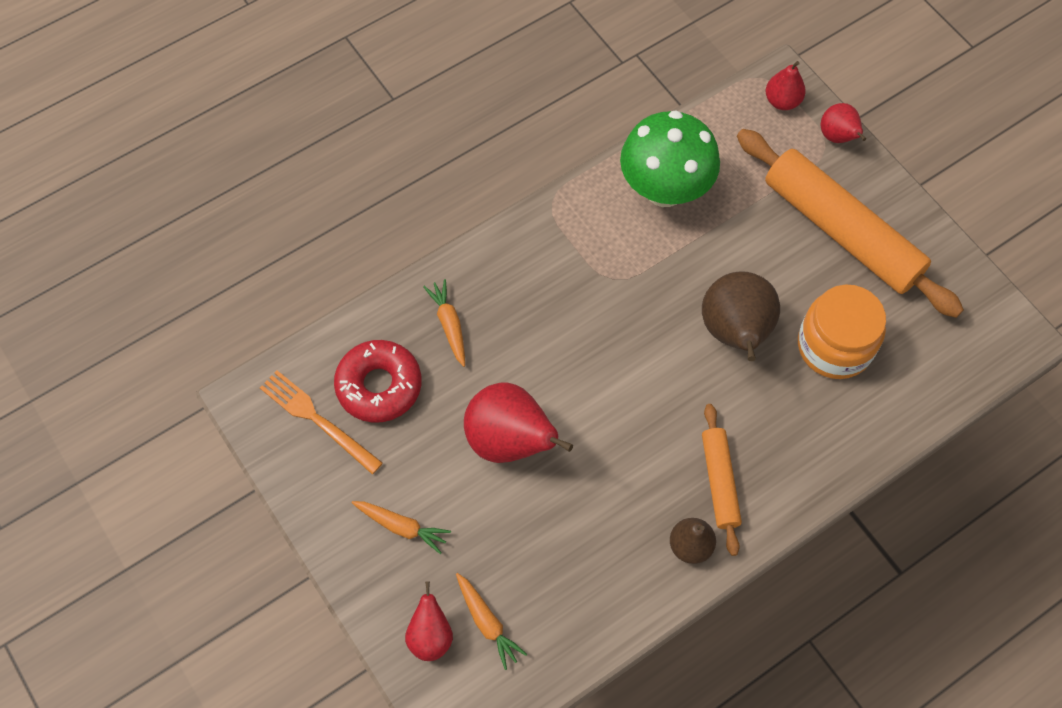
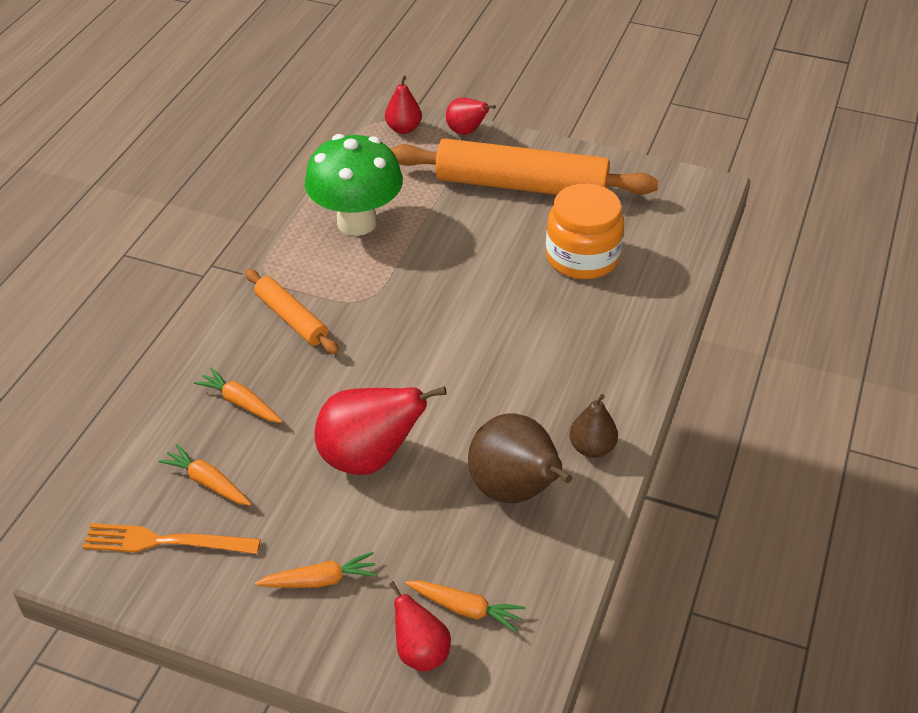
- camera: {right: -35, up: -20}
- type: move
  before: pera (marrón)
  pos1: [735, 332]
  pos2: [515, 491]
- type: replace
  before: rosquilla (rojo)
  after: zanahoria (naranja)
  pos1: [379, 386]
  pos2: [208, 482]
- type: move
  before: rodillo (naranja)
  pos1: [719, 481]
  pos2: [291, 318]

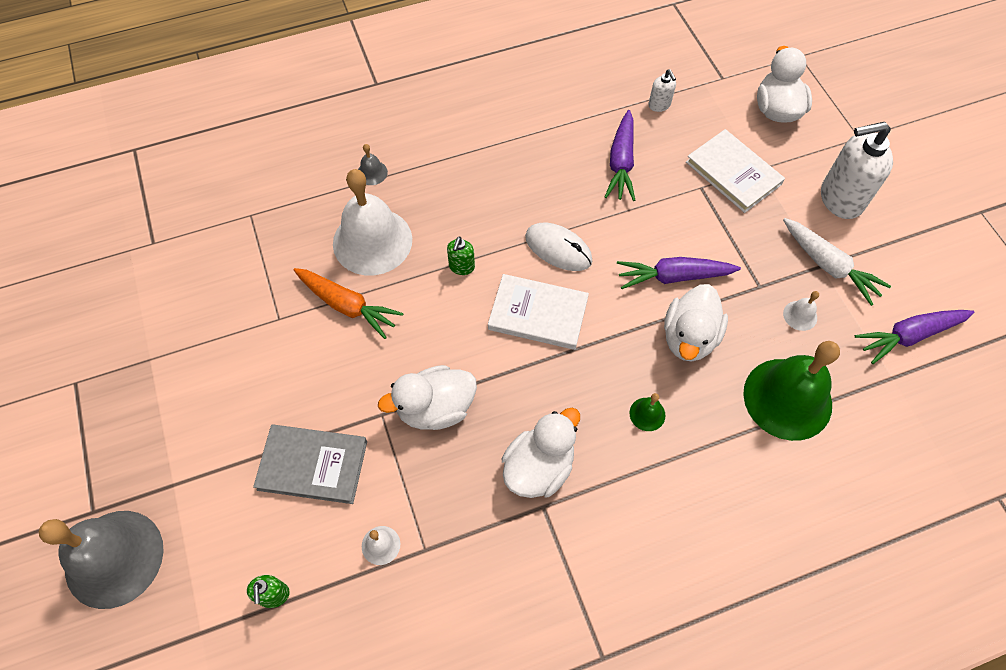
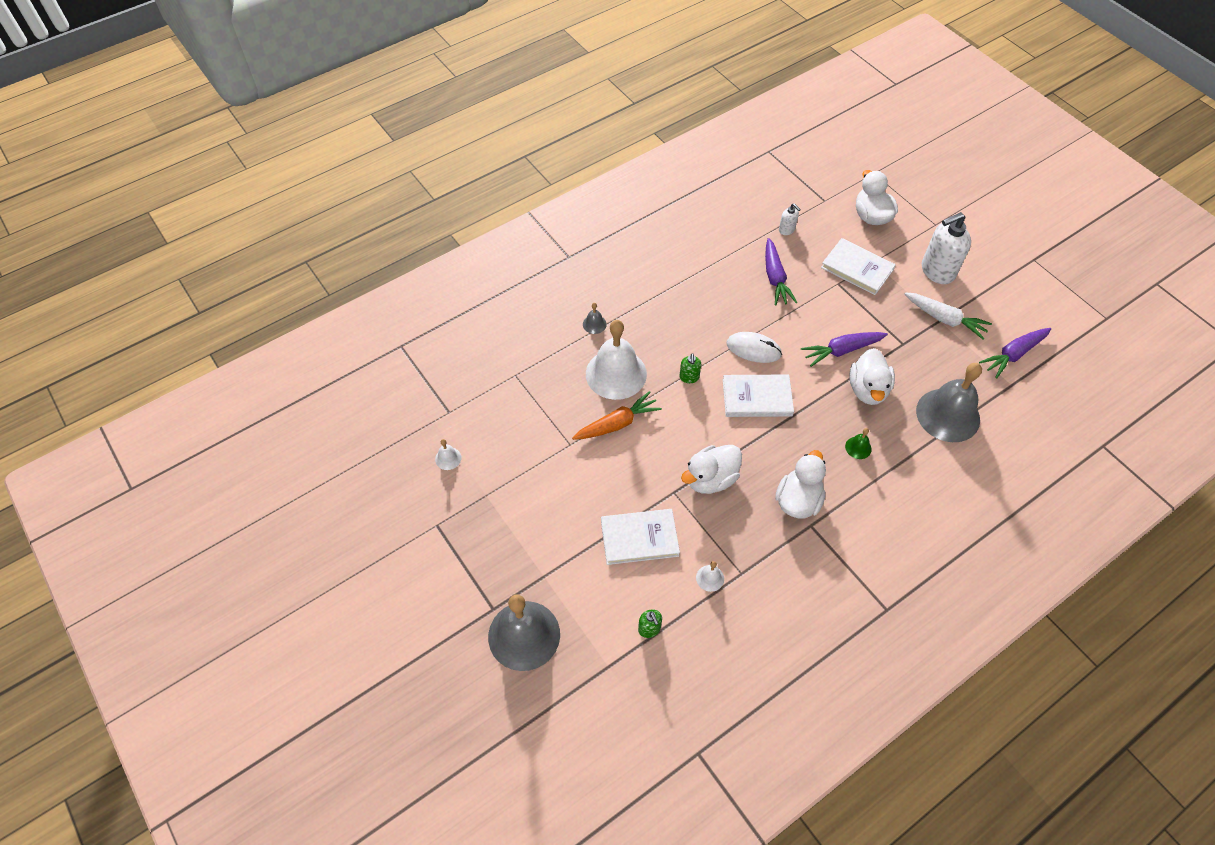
- camera: {right: -15, up: -5}
- type: rotate
  before: zanahoria (naranja)
  pos1: [347, 306]
  pos2: [617, 423]
  turn: -45
- type: move
  before: campana (blanco)
  pos1: [800, 315]
  pos2: [448, 458]
- type: recolor
  before: campana (verde)
  after: campana (gris)
  pos1: [787, 398]
  pos2: [948, 415]
- type: recolor
  before: libro (gris)
  after: libro (blanco)
  pos1: [313, 465]
  pos2: [639, 538]

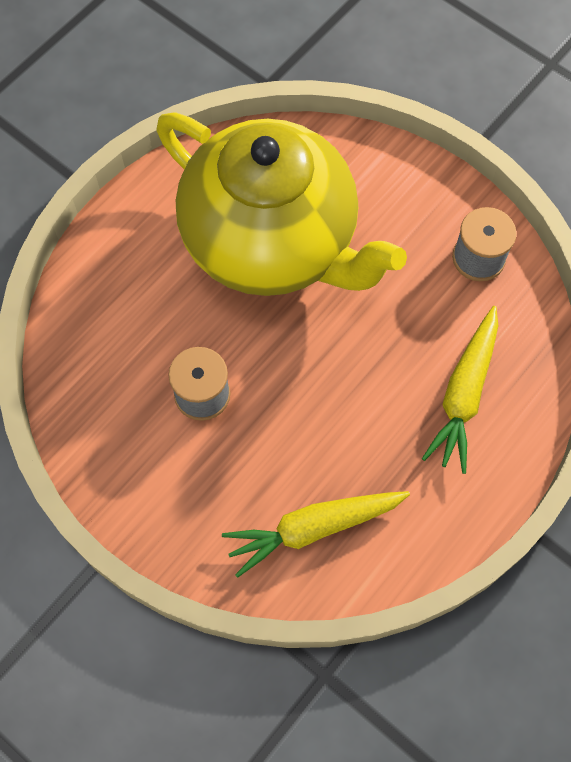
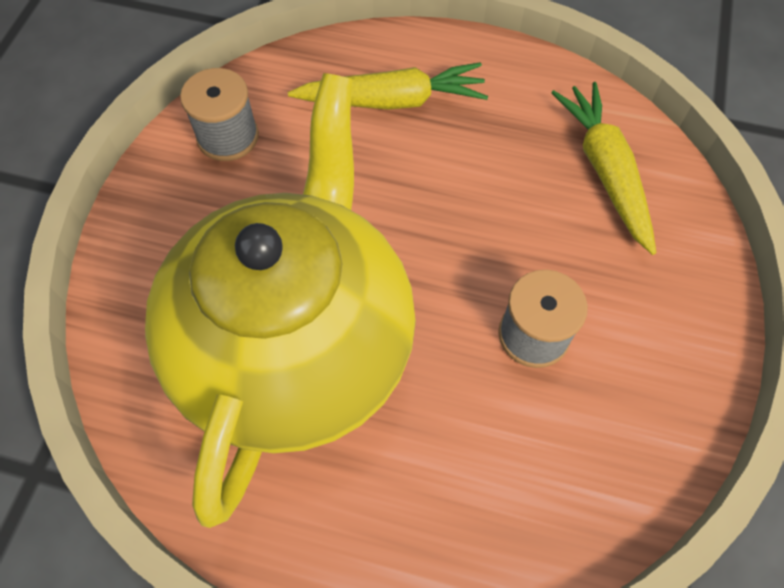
- camera: {right: -115, up: -5}
- type: rotate
  before: zanahoria (amarillo)
  pos1: [313, 528]
  pos2: [605, 171]
  turn: -150

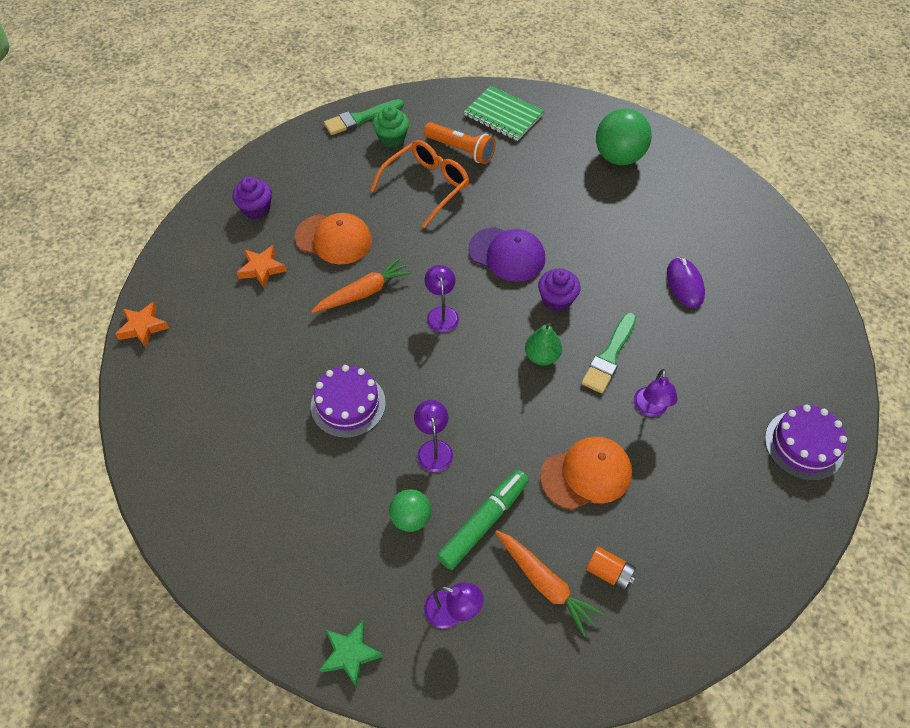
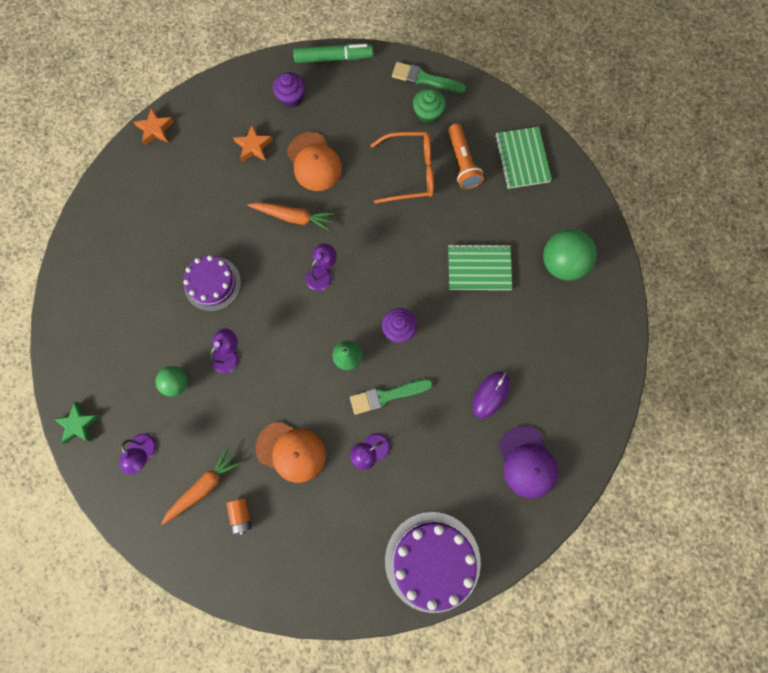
- camera: {right: 45, up: 20}
- type: move
  before: gorra (morado)
  pos1: [507, 254]
  pos2: [527, 462]
- type: resize
  before: tarta (morado)
  pos1: [804, 445]
  pos2: [432, 561]
  scale: 1.53
- type: move
  before: rotulador (verde)
  pos1: [483, 522]
  pos2: [333, 58]
- type: rotate
  before: zanahoria (naranja)
  pos1: [545, 583]
  pos2: [203, 486]
  turn: -135
- type: insert
  after: cuaderno (verde)
  pos2: [479, 268]

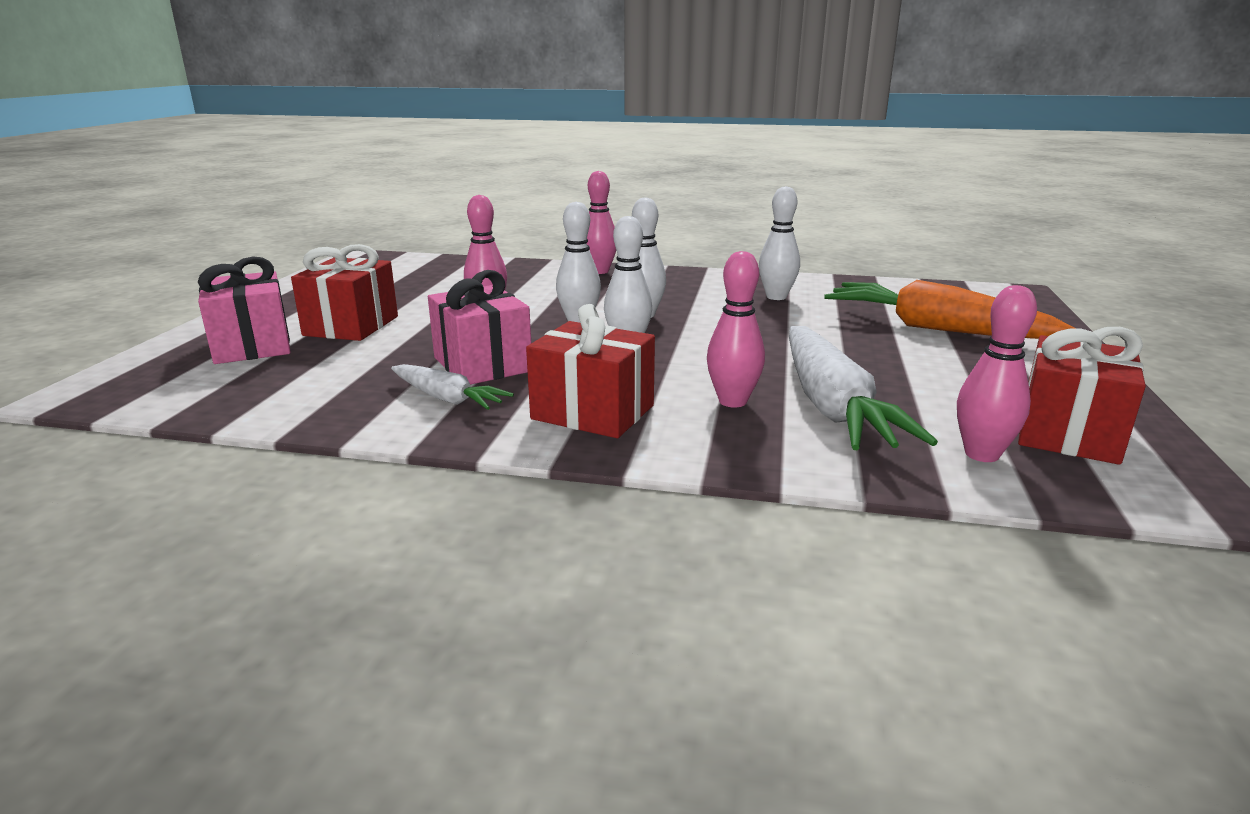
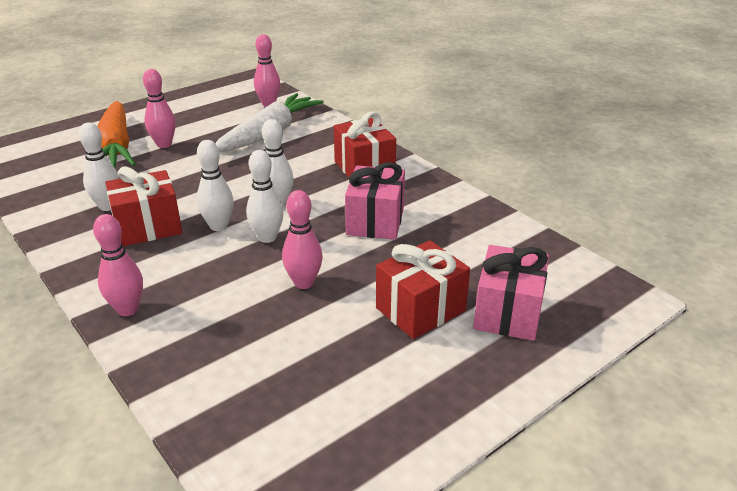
- camera: {right: -140, up: 10}
- type: move
  before: bolo (rosa)
  pos1: [732, 401]
  pos2: [164, 144]
- type: move
  before: regalo (rojo)
  pos1: [1068, 433]
  pos2: [148, 227]
- type: delete
  before: zanahoria (blanco)
  pos1: [447, 398]

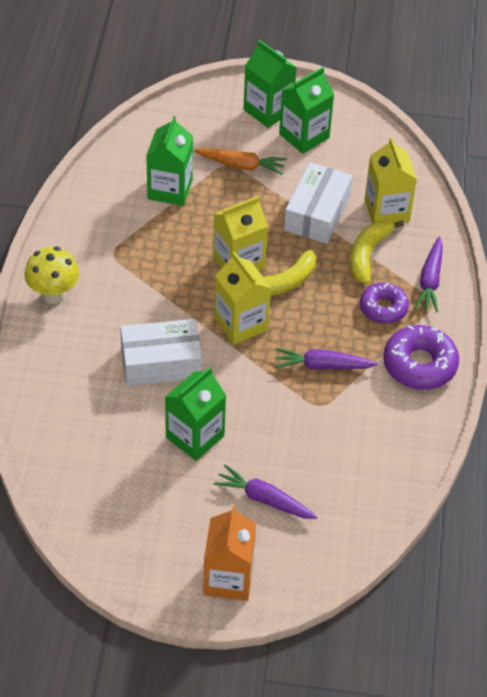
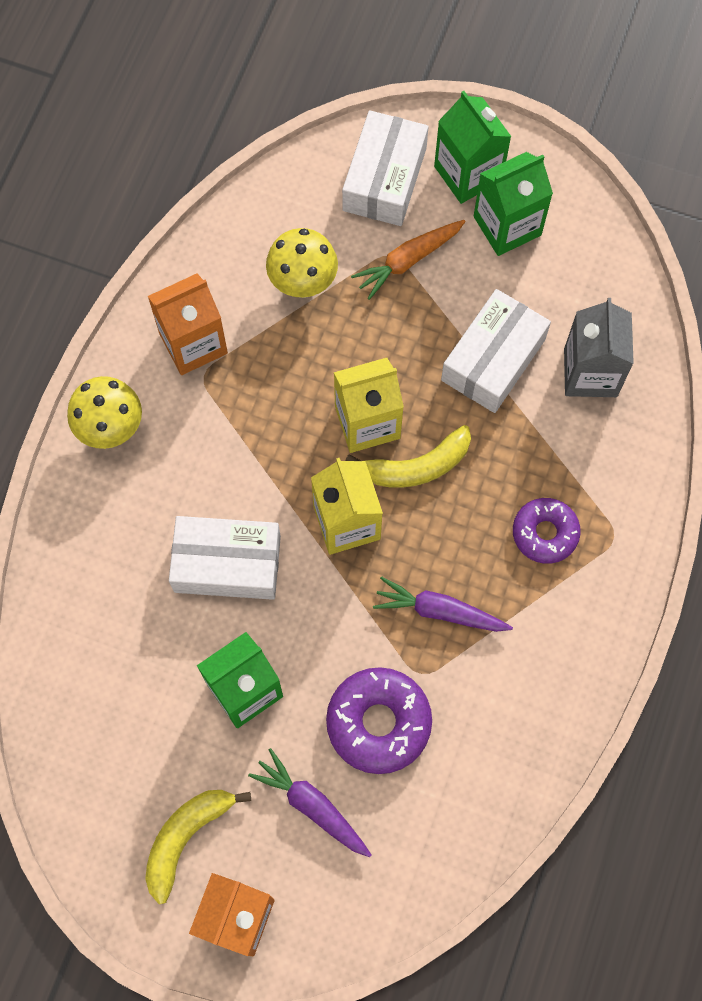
- camera: {right: 15, up: 20}
- type: replace
  before: cartón de leche (verde)
  after: seta (amarillo)
  pos1: [170, 189]
  pos2: [303, 284]
- type: recolor
  before: cartón de leche (amarillo)
  after: cartón de leche (gris)
  pos1: [386, 210]
  pos2: [590, 372]
- type: rotate
  before: zanahoria (naranja)
  pos1: [241, 165]
  pos2: [408, 260]
  turn: 120
- type: move
  before: plátano (amarillo)
  pos1: [368, 255]
  pos2: [186, 838]
- type: delete
  before: zanahoria (morado)
  pos1: [430, 280]
- type: move
  before: rosquilla (morado)
  pos1: [419, 364]
  pos2: [378, 723]
- type: insert
  after: caja (blanco)
  pos2: [384, 179]
- type: insert
  after: cartón de leche (naranja)
  pos2: [193, 343]

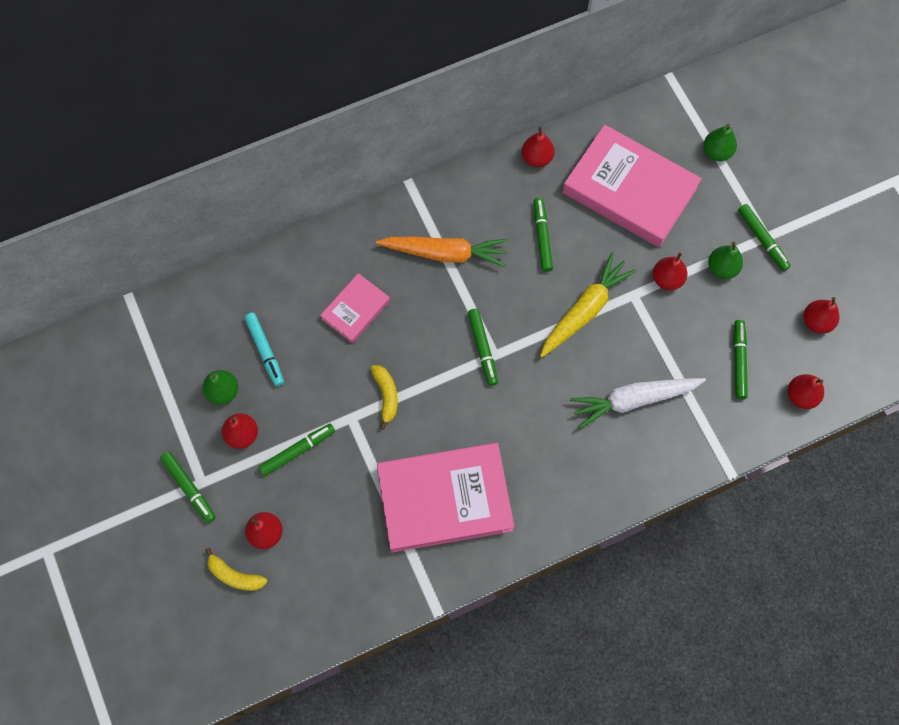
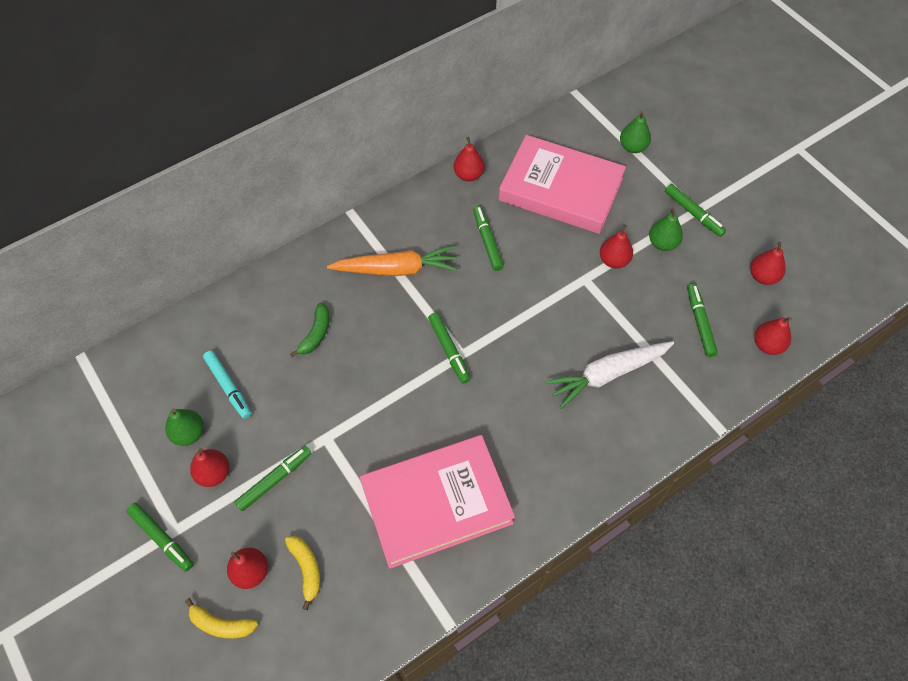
- camera: {right: -10, up: -10}
- type: delete
  before: zanahoria (amarillo)
  pos1: [584, 310]
- type: replace
  before: libro (rosa)
  after: plátano (verde)
  pos1: [355, 310]
  pos2: [316, 334]
- type: move
  before: plátano (amarillo)
  pos1: [386, 395]
  pos2: [306, 569]

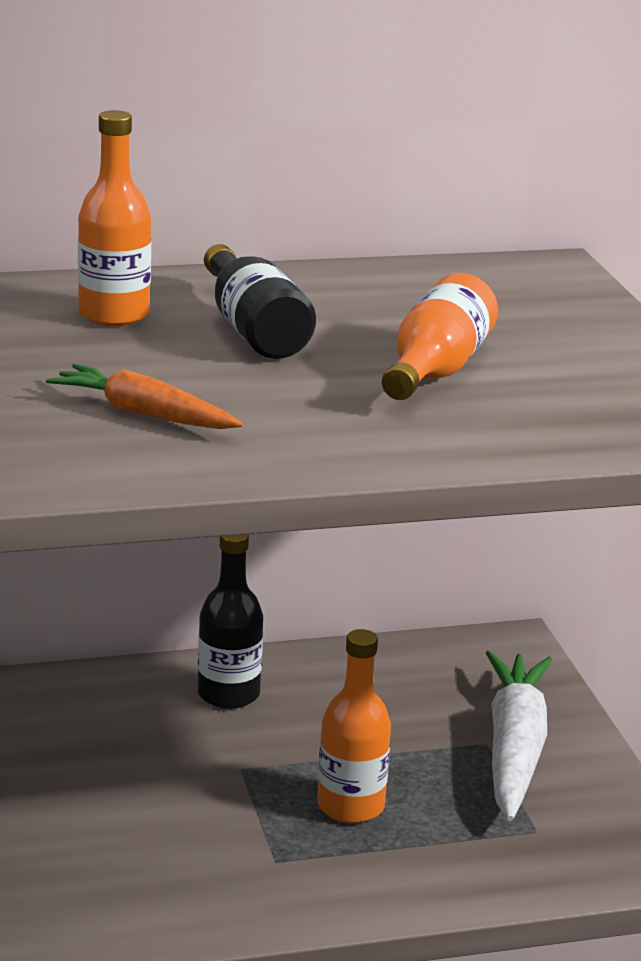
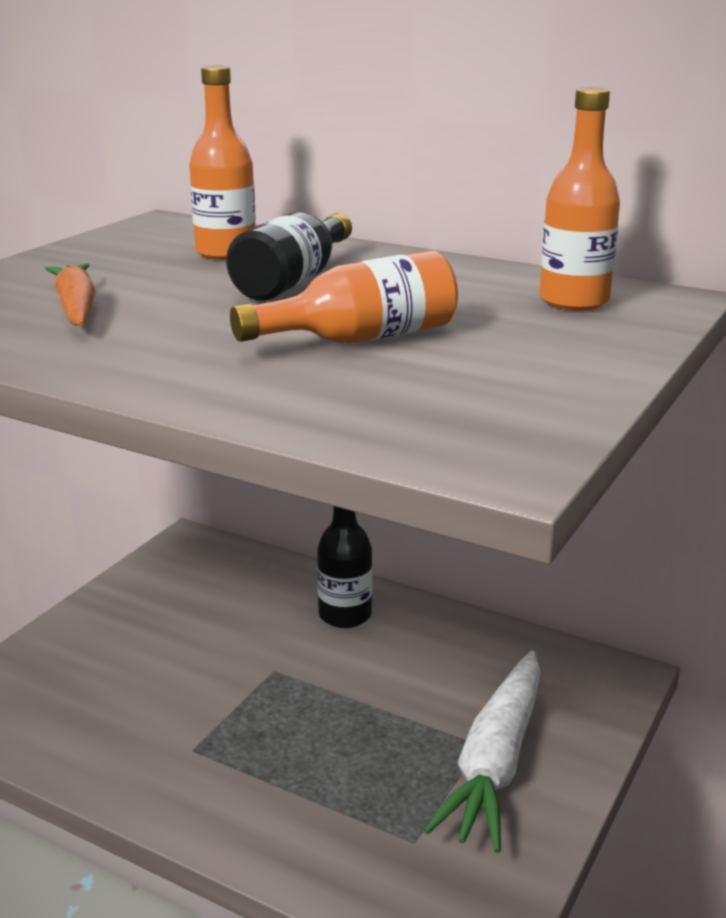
- camera: {right: 45, up: 0}
- type: move
  before: botella (naranja)
  pos1: [350, 806]
  pos2: [574, 301]
- type: rotate
  before: zanahoria (blanco)
  pos1: [514, 749]
  pos2: [495, 762]
  turn: 150

